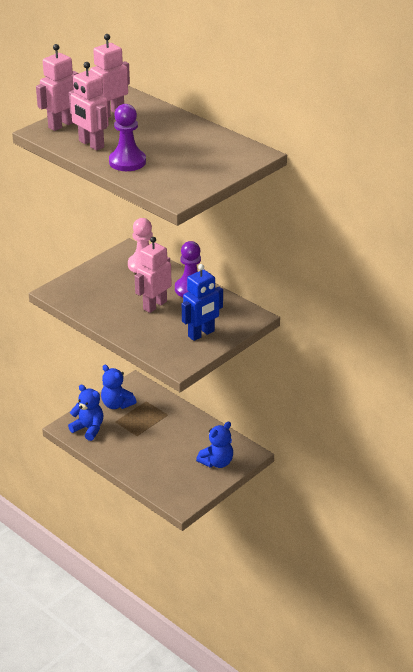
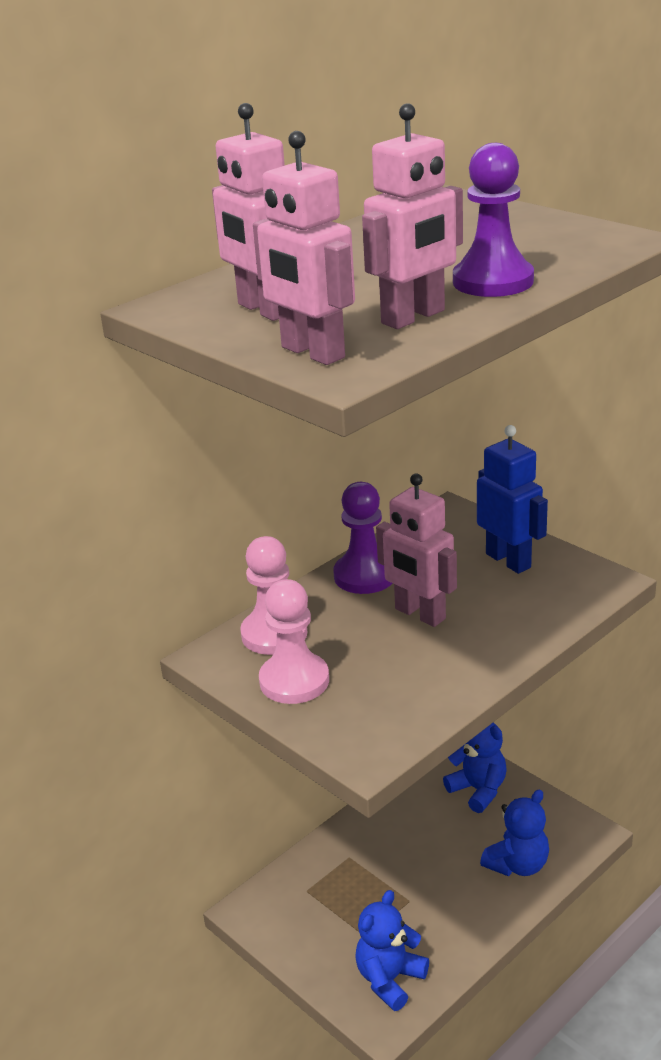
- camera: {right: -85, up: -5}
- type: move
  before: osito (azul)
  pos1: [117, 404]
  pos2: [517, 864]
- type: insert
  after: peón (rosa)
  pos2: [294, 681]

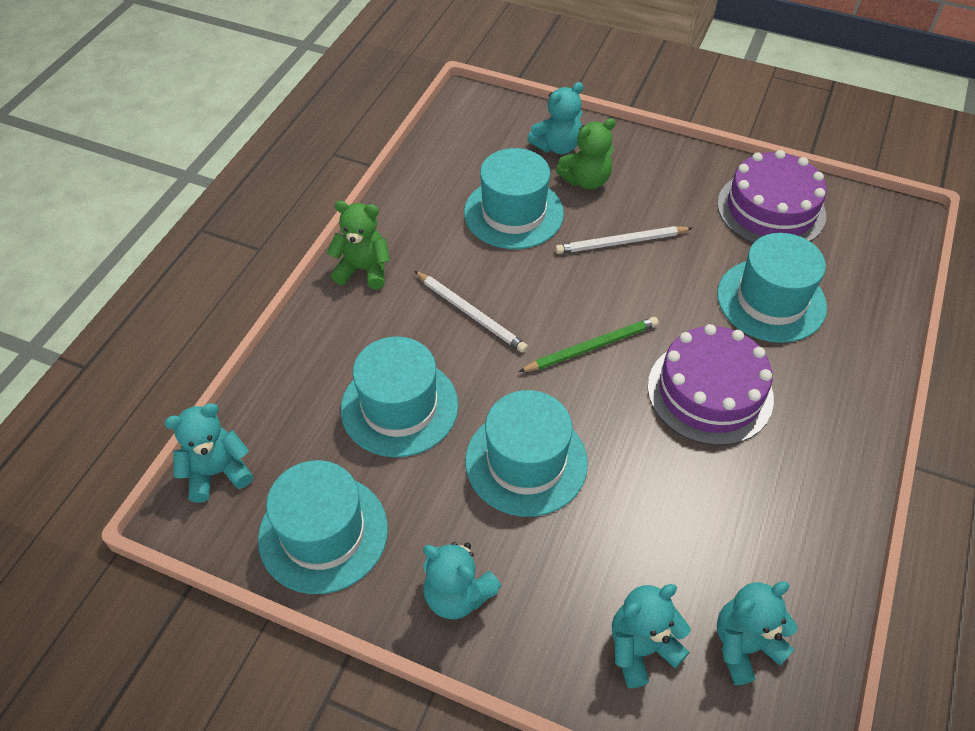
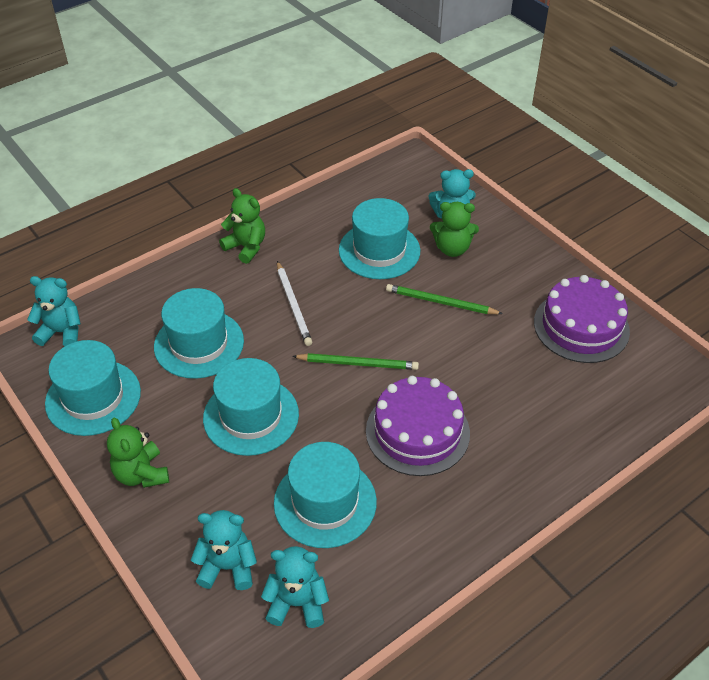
- camera: {right: 30, up: -5}
- type: recolor
  before: lápiz (blanco)
  after: lápiz (verde)
  pos1: [621, 242]
  pos2: [440, 302]
- type: move
  before: sombrero (turquesa)
  pos1: [771, 300]
  pos2: [325, 502]
- type: recolor
  before: osito (turquesa)
  after: osito (verde)
  pos1: [457, 595]
  pos2: [141, 474]

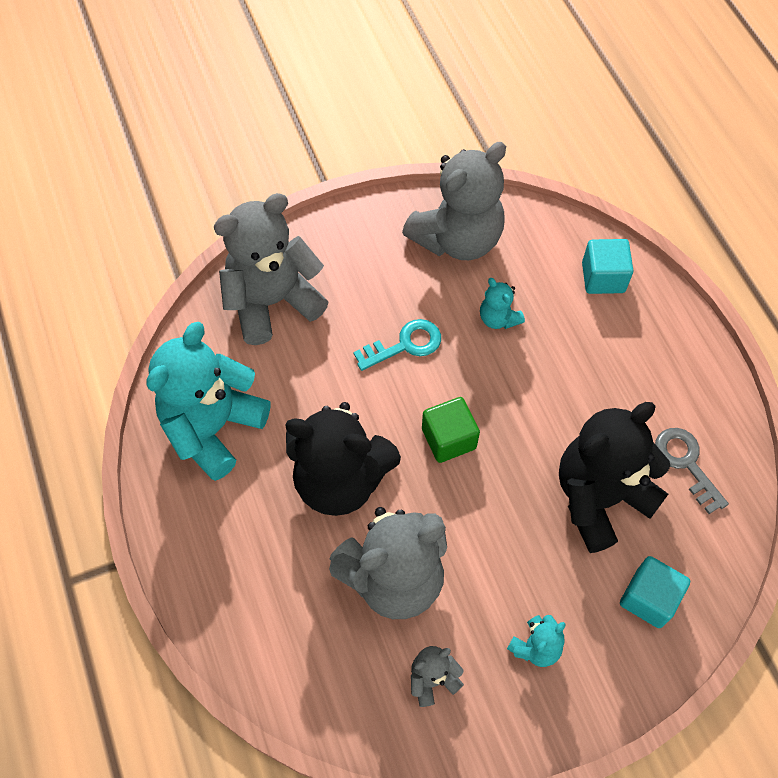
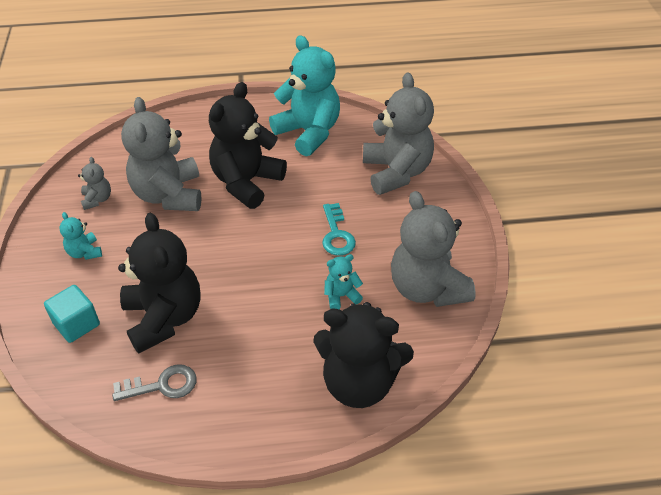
- camera: {right: 105, up: -15}
- type: replace
  before: cubo (turquesa)
  after: osito (negro)
  pos1: [603, 277]
  pos2: [359, 382]
- type: delete
  before: cubo (verde)
  pos1: [449, 438]

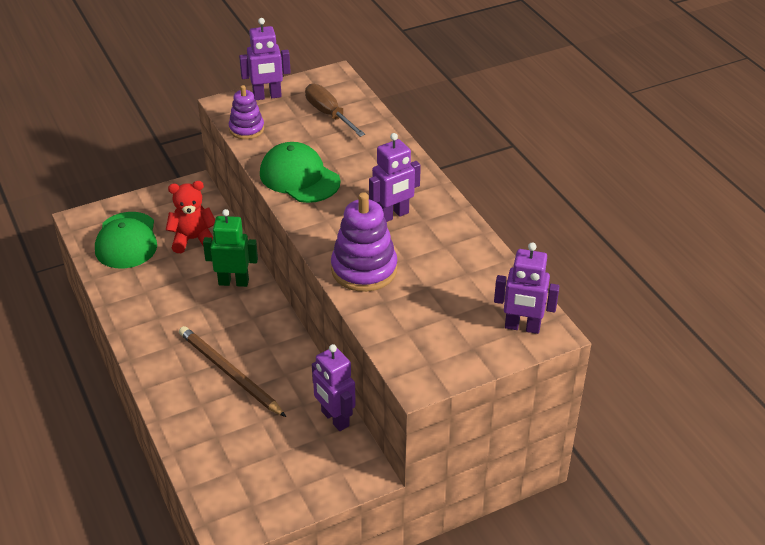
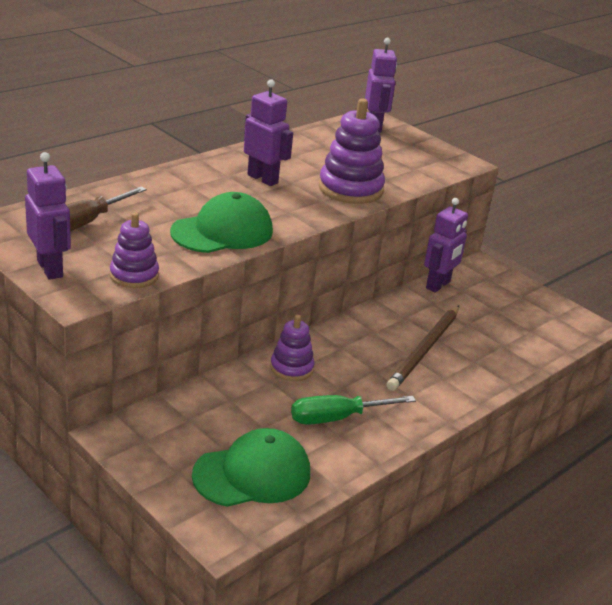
- camera: {right: -110, up: -10}
- type: rotate
  before: gorra (verde)
  pos1: [299, 177]
  pos2: [222, 231]
  turn: -150
- type: delete
  before: osito (rojo)
  pos1: [193, 239]
- type: replace
  before: robot (verde)
  after: juguete apilable (morado)
  pos1: [233, 282]
  pos2: [291, 368]
- type: insert
  after: destornillador (verde)
  pos2: [337, 418]

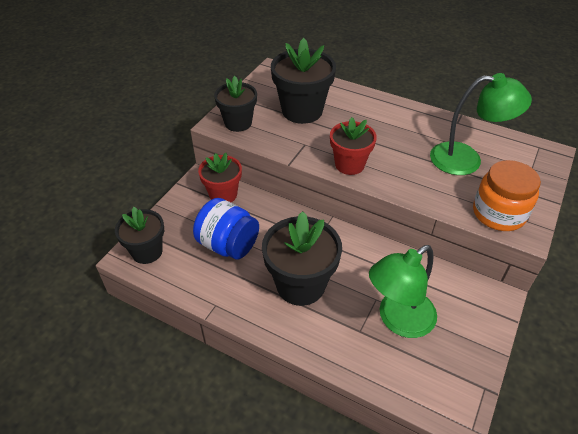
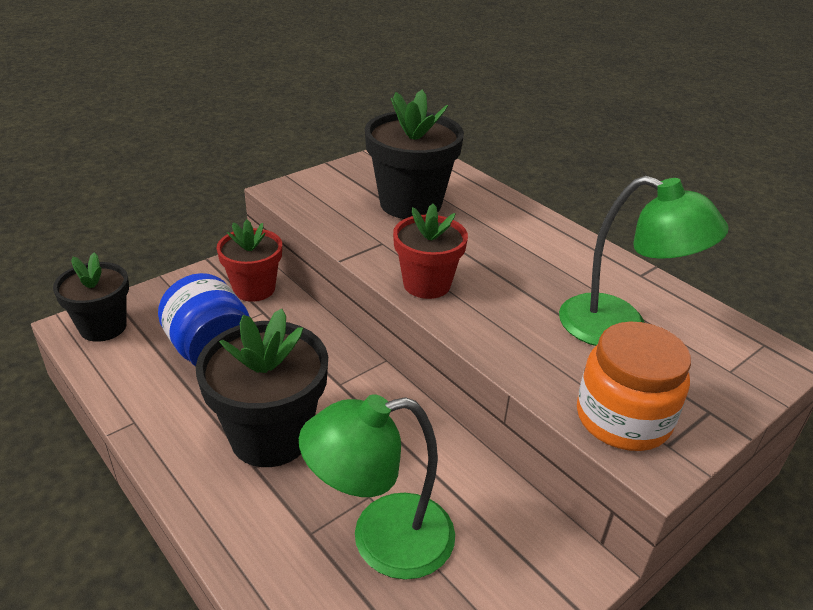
- camera: {right: 20, up: -10}
- type: delete
  before: maceta (negro)
  pos1: [238, 123]

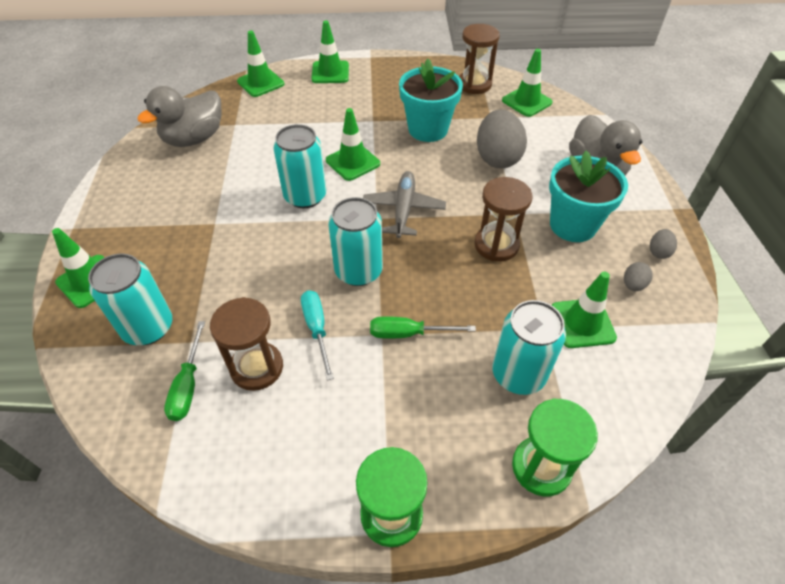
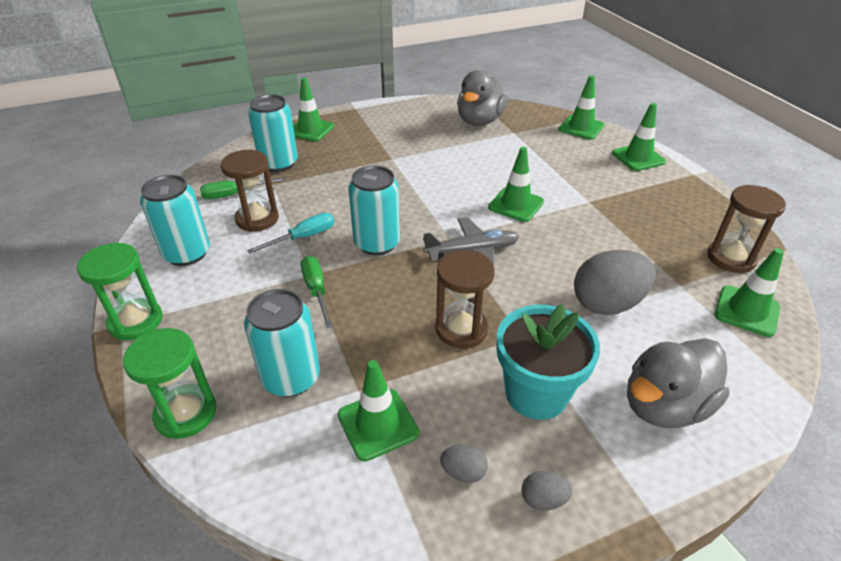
- camera: {right: 70, up: -10}
- type: delete
  before: maceta (turquesa)
  pos1: [428, 129]
- type: rotate
  before: pato (gris)
  pos1: [194, 139]
  pos2: [479, 121]
  turn: -90
- type: move
  before: lata (turquesa)
  pos1: [305, 196]
  pos2: [187, 253]

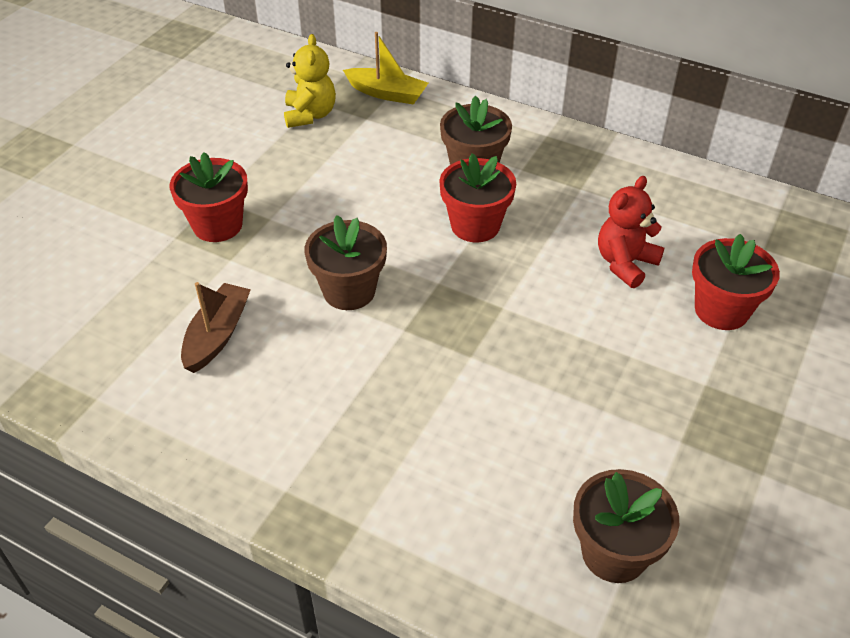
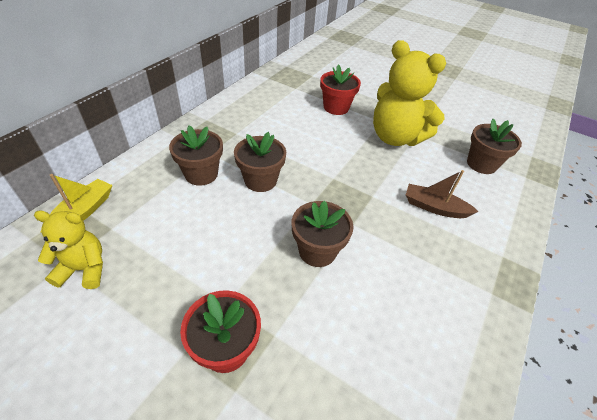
- camera: {right: -90, up: 0}
- type: recolor
  before: maceta (rojo)
  after: maceta (marrón)
  pos1: [475, 225]
  pos2: [260, 180]
- type: delete
  before: osito (rojo)
  pos1: [625, 263]
- type: move
  before: barco (marrón)
  pos1: [217, 335]
  pos2: [434, 207]
- type: insert
  after: osito (amarillo)
  pos2: [395, 137]

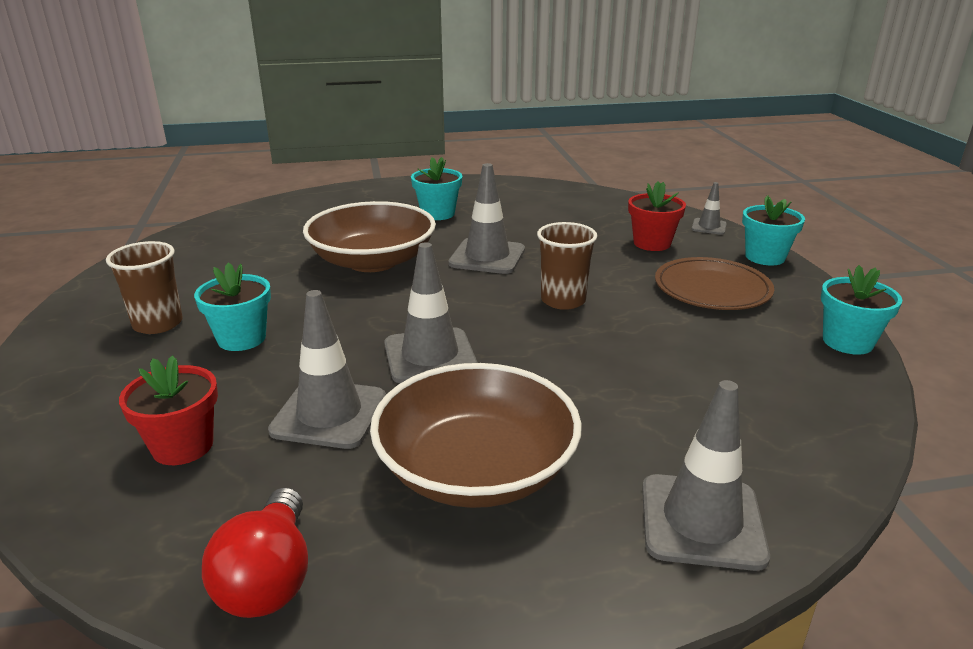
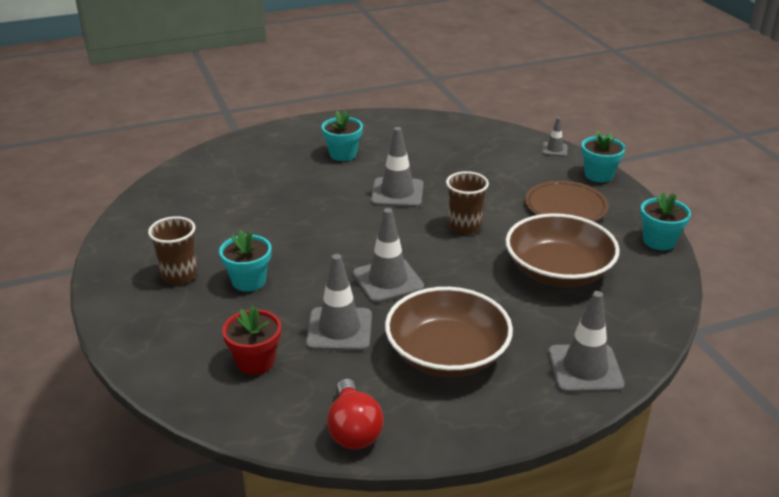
- camera: {right: -10, up: 5}
- type: delete
  before: maceta (rojo)
  pos1: [652, 243]
- type: move
  before: cuenco (marrón)
  pos1: [372, 261]
  pos2: [558, 271]

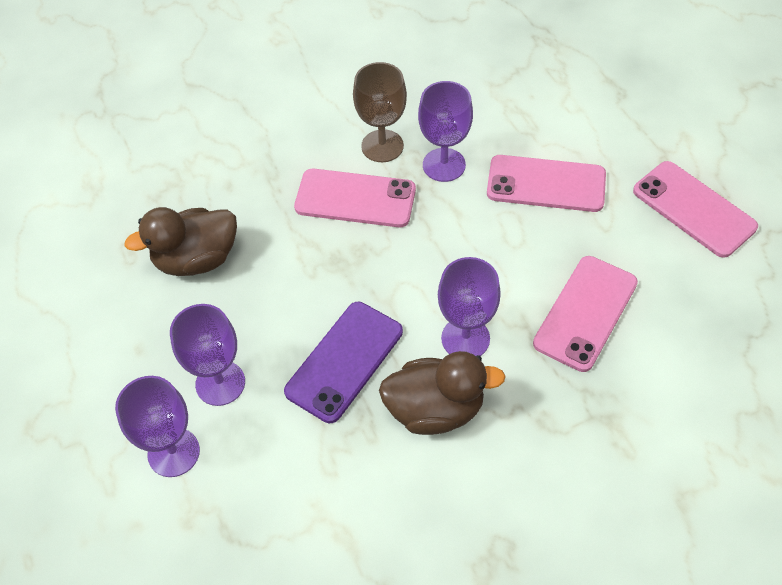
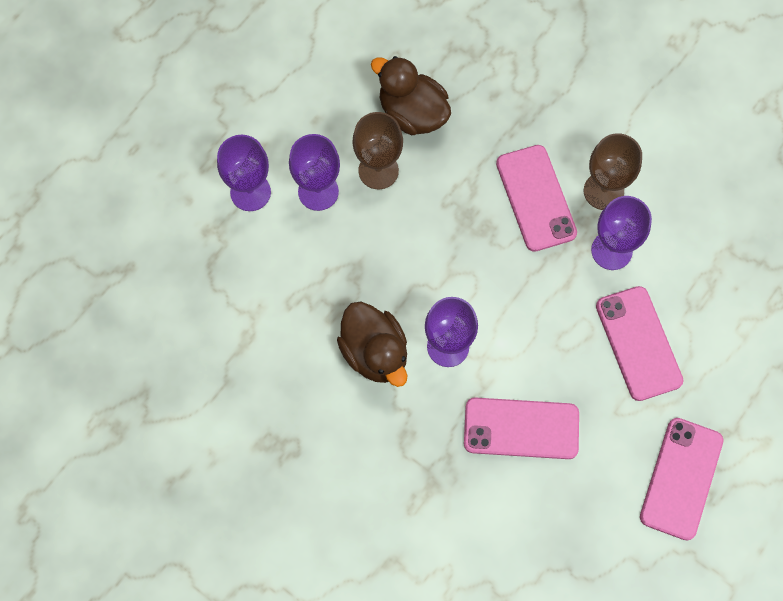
- camera: {right: 60, up: 15}
- type: delete
  before: móvil (morado)
  pos1: [344, 361]
- type: insert
  after: copa (marrón)
  pos2: [378, 170]

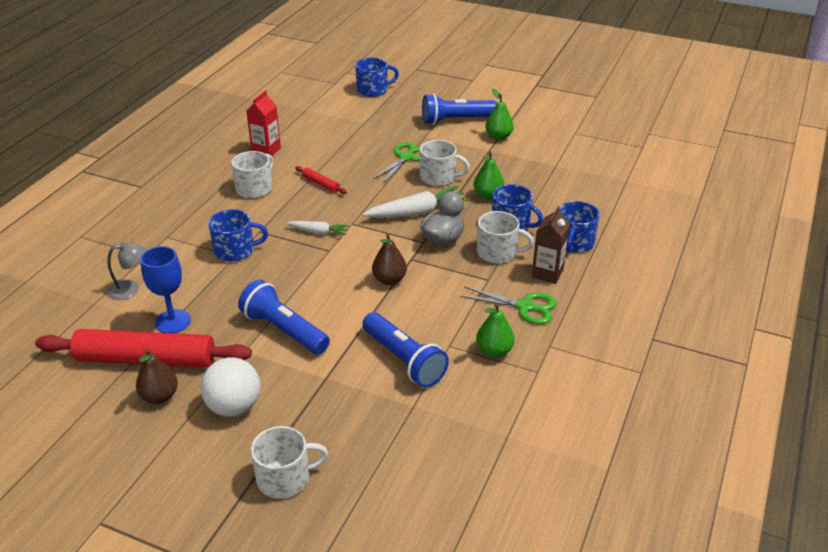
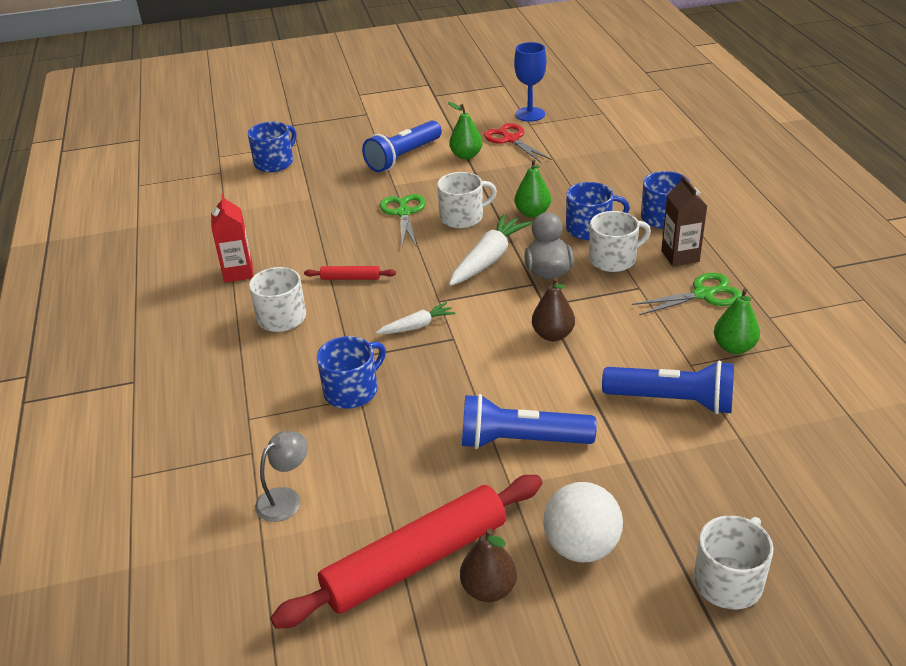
- camera: {right: -35, up: 0}
- type: move
  before: copa (azul)
  pos1: [172, 321]
  pos2: [530, 114]
- type: insert
  after: tijeras (rojo)
  pos2: [511, 139]

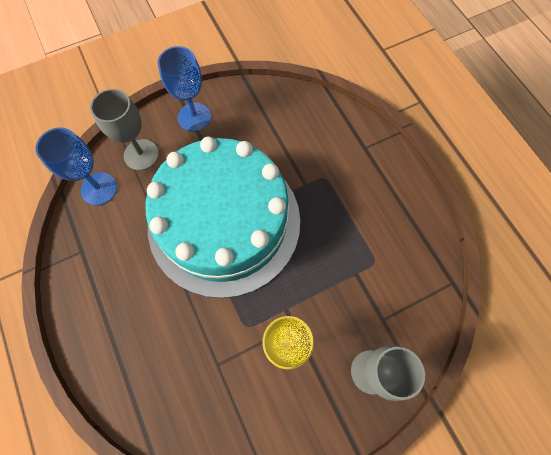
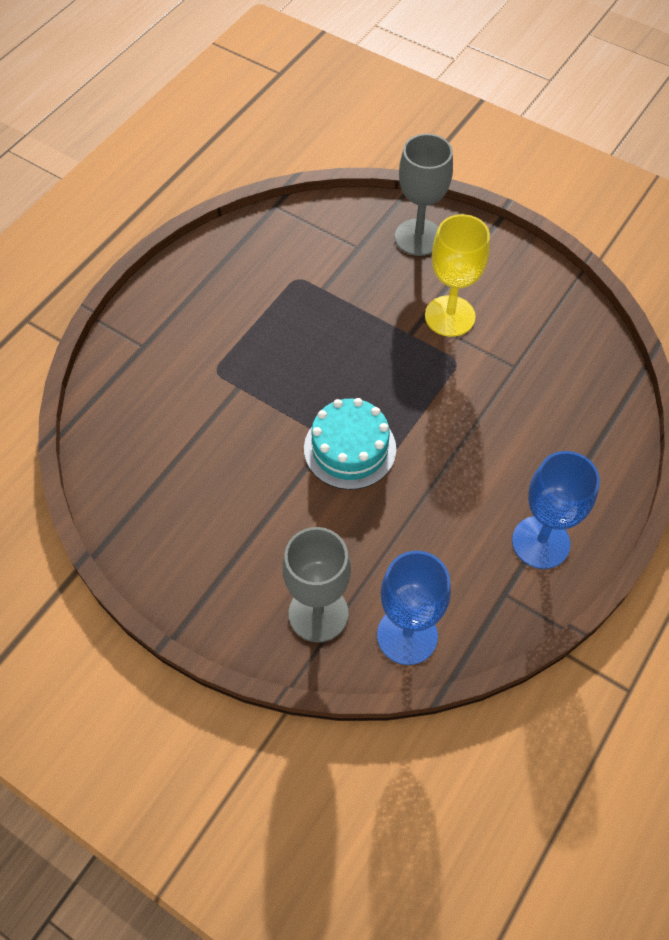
- camera: {right: -120, up: -10}
- type: move
  before: copa (azul)
  pos1: [194, 117]
  pos2: [540, 542]
- type: resize
  before: tarta (turquesa)
  pos1: [224, 222]
  pos2: [350, 449]
  scale: 0.41

